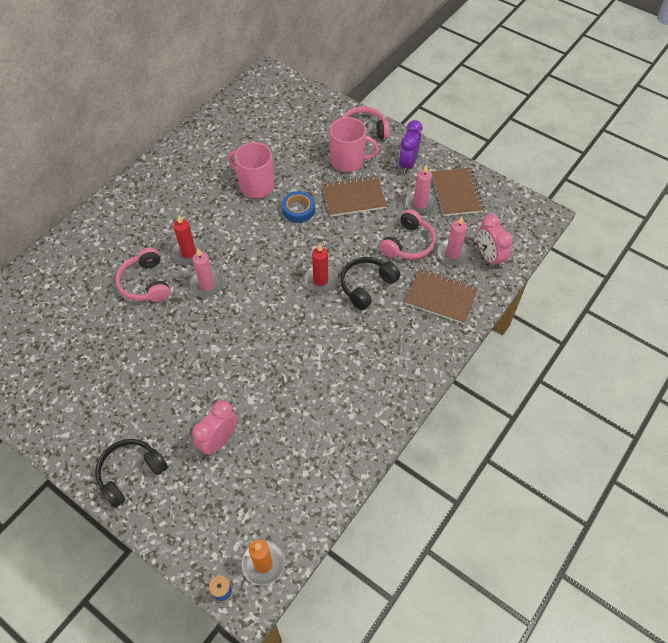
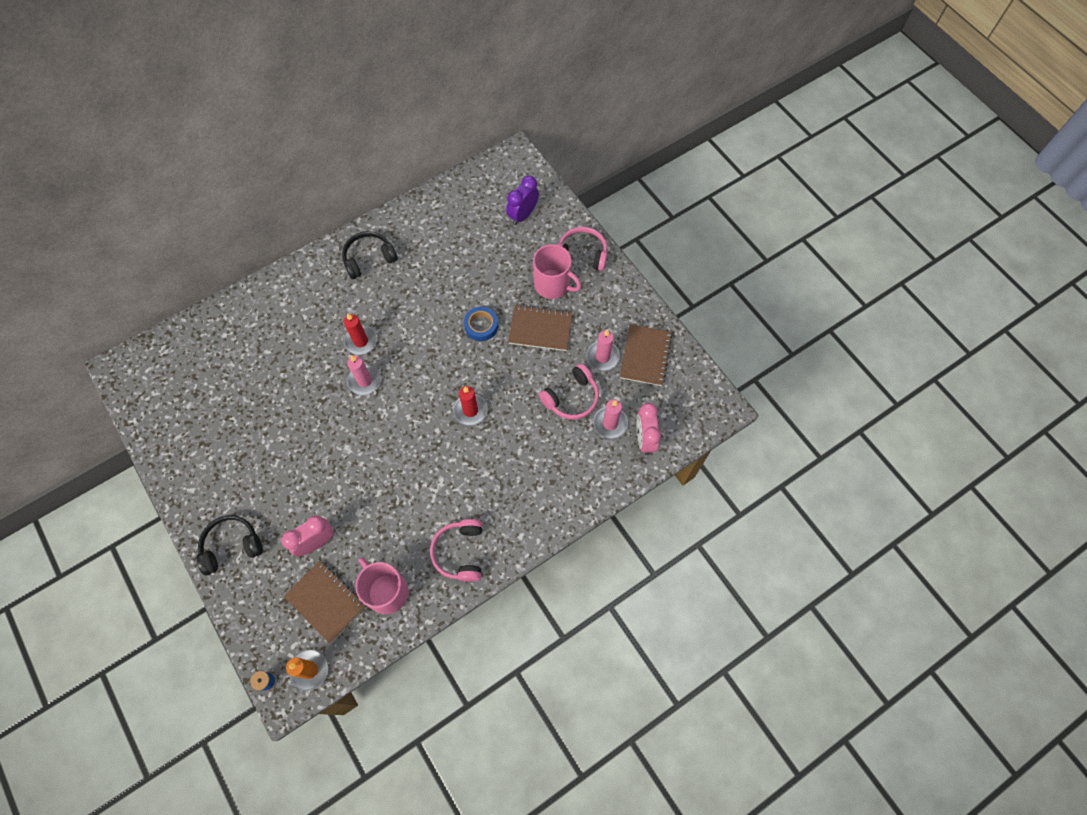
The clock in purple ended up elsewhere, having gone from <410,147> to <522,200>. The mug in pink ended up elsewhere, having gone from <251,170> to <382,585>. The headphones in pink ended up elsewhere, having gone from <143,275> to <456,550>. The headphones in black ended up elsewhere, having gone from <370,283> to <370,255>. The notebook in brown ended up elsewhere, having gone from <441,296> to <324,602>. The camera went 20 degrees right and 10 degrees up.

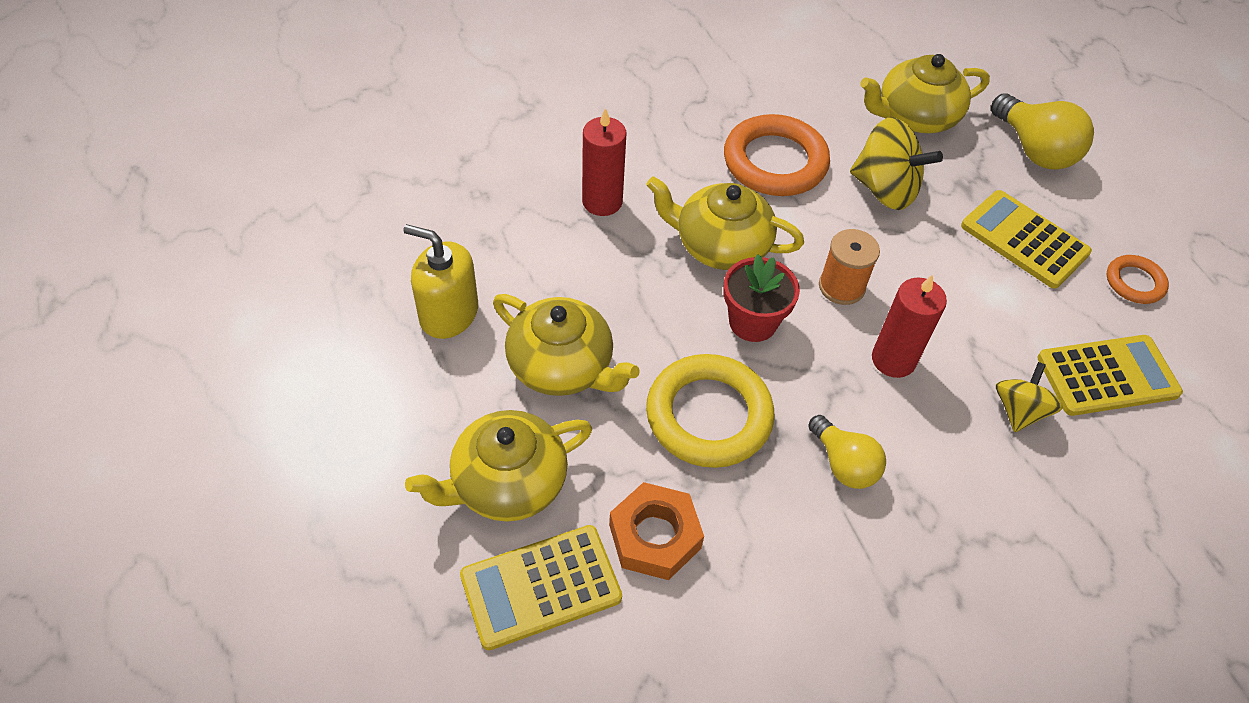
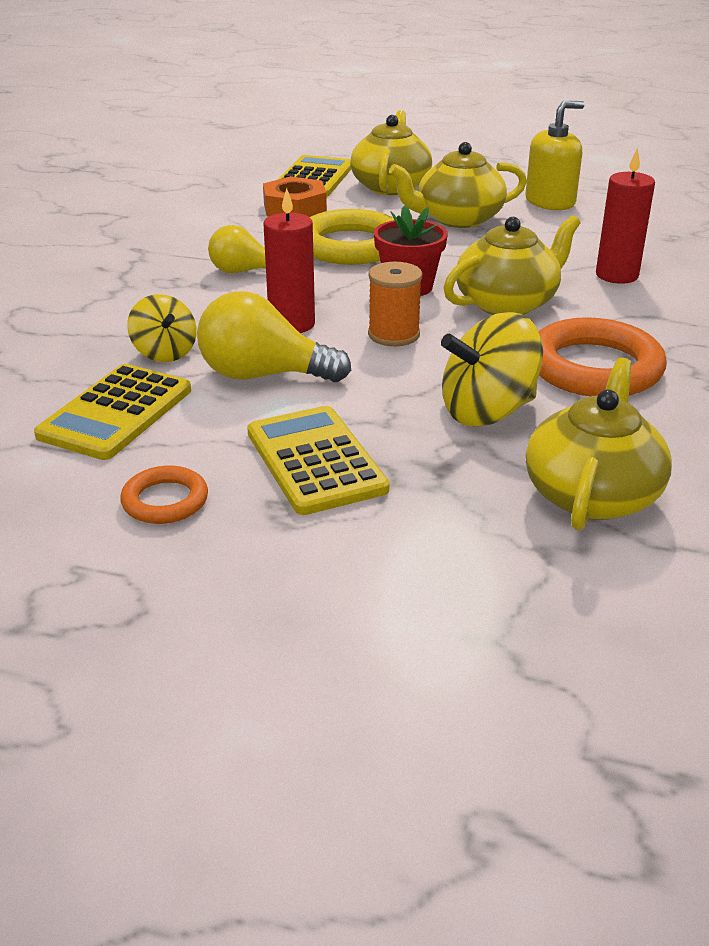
The light bulb in yellow ended up elsewhere, having gone from <1042,131> to <274,336>. The calculator in yellow at <1026,239> ended up facing another way, 105 degrees counterclockwise from before. The camera went 130 degrees right and 20 degrees down.

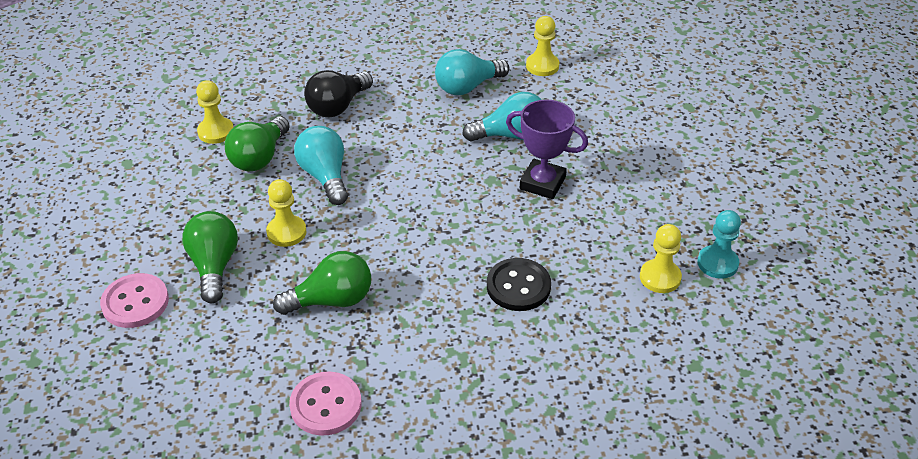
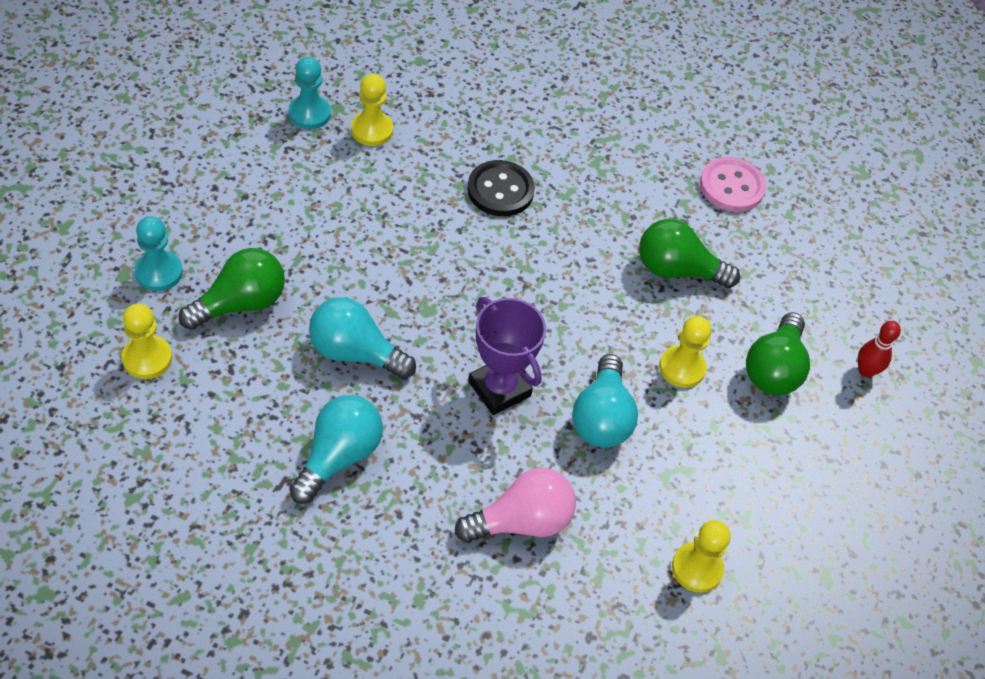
The pawn in yellow ended up elsewhere, having gone from <542,46> to <147,341>. The light bulb in turquoise at <472,72> ended up facing another way, 60 degrees counterclockwise from before. What was the light bulb in black at <338,93> turned into the light bulb in pink at <515,505>. The trophy in purple ended up elsewhere, having gone from <547,149> to <507,356>. The light bulb in green ended up elsewhere, having gone from <257,143> to <232,289>. Where the button in pink stood at <134,300>, the bowling pin in red came to stand at <879,349>. The second view gained the pawn in turquoise at <158,253>. The camera went 155 degrees left and 10 degrees up.

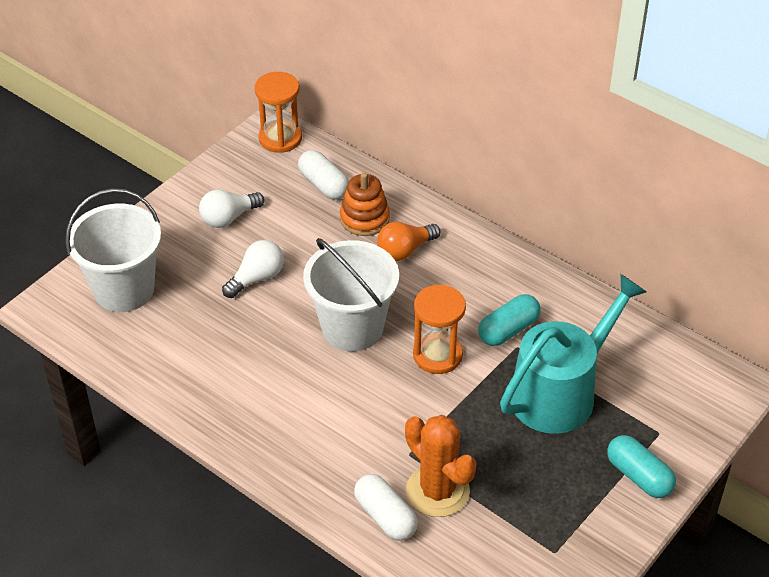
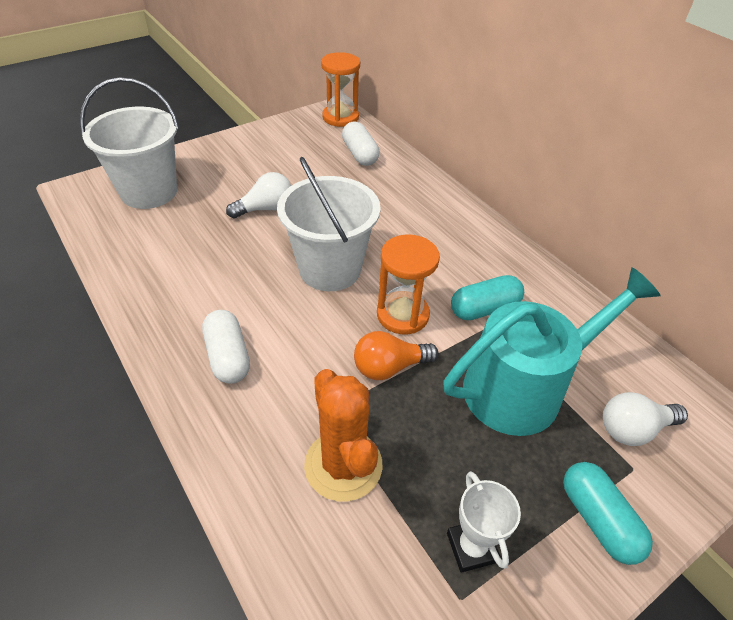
The second view lost the stacking toy in orange at <365,204>. The light bulb in white ended up elsewhere, having gone from <231,208> to <645,419>. The light bulb in orange ended up elsewhere, having gone from <409,241> to <396,355>. The capsule in white ended up elsewhere, having gone from <386,507> to <226,347>. The second view gained the trophy in white at <484,522>. The camera went 15 degrees right and 0 degrees up.

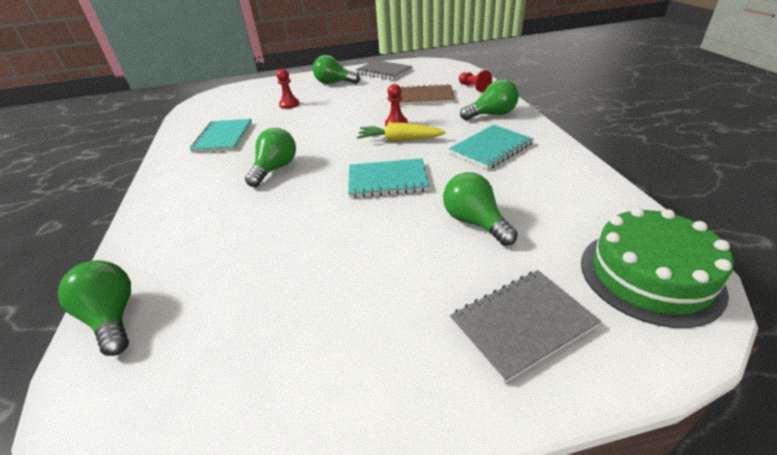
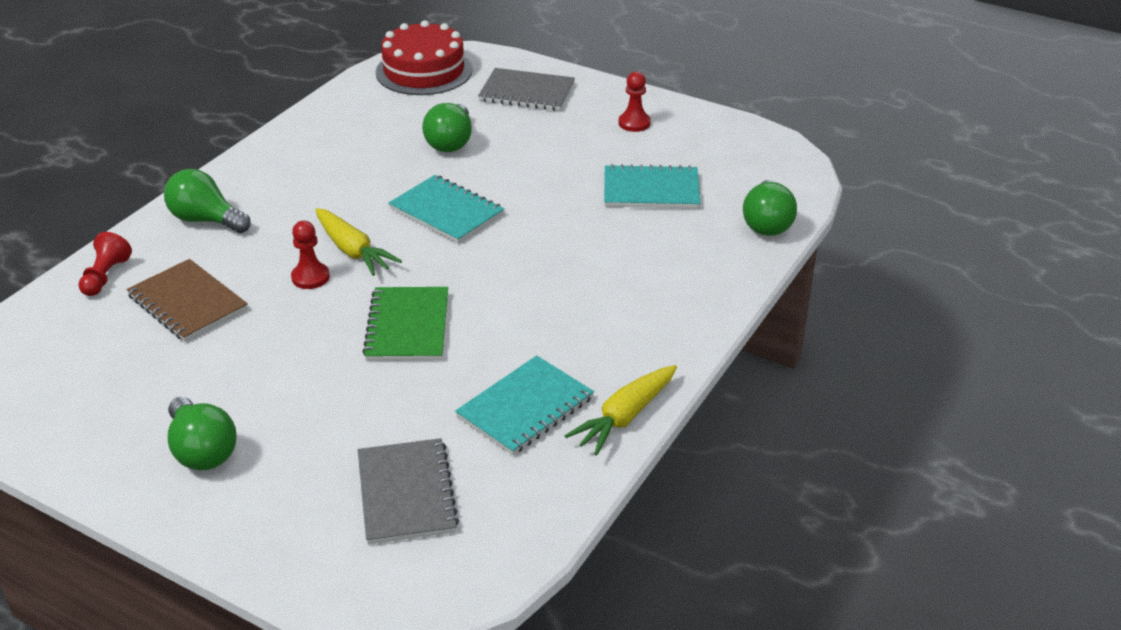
The notebook in grey ended up elsewhere, having gone from <384,70> to <408,491>. The pawn in red ended up elsewhere, having gone from <288,89> to <635,102>. The notebook in turquoise ended up elsewhere, having gone from <491,147> to <652,186>. The second view lost the light bulb in green at <270,157>. What was the cake in green at <657,268> turned into the cake in red at <424,57>. The second view gained the notebook in green at <405,324>. The second view gained the carrot in yellow at <621,410>. The camera went 140 degrees left and 0 degrees up.

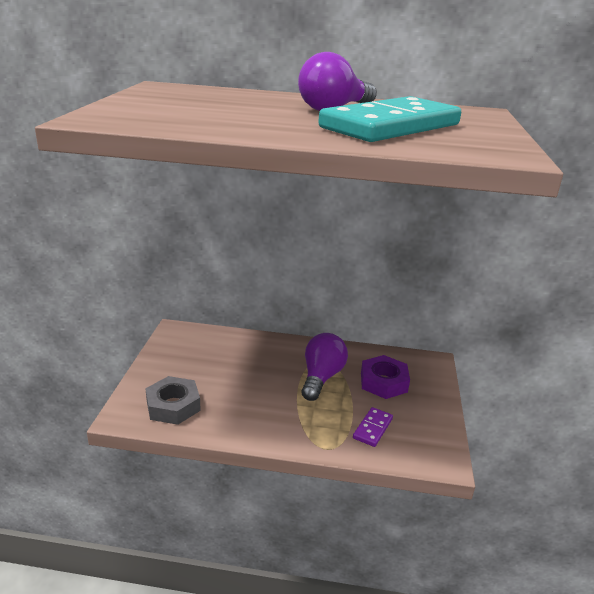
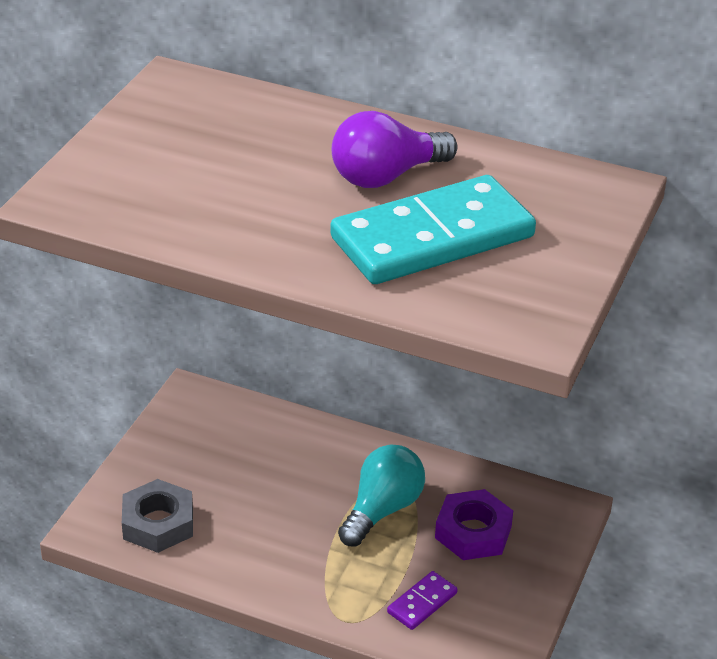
What was the light bulb in purple at <324,367> turned into the light bulb in turquoise at <381,496>. The camera went 15 degrees right and 10 degrees up.

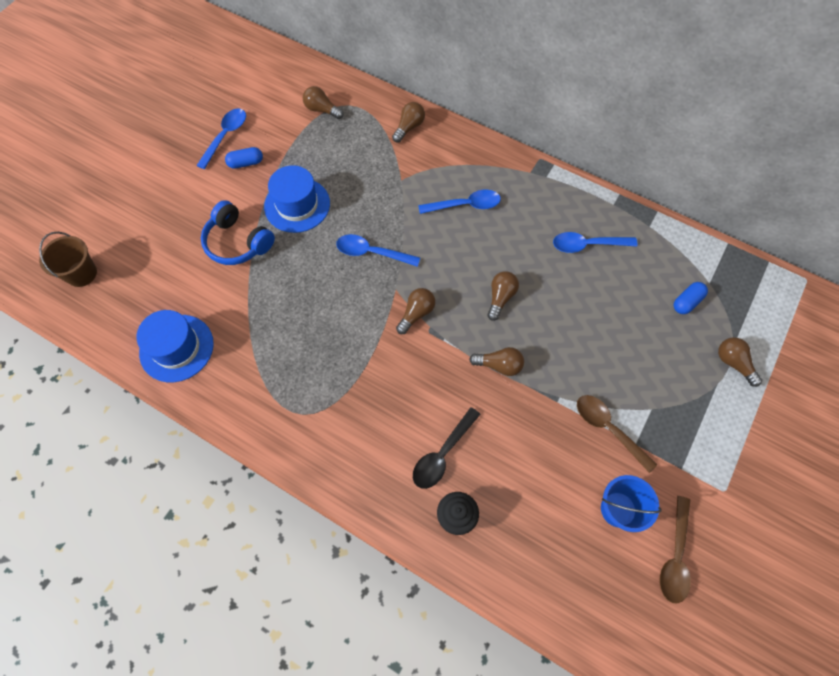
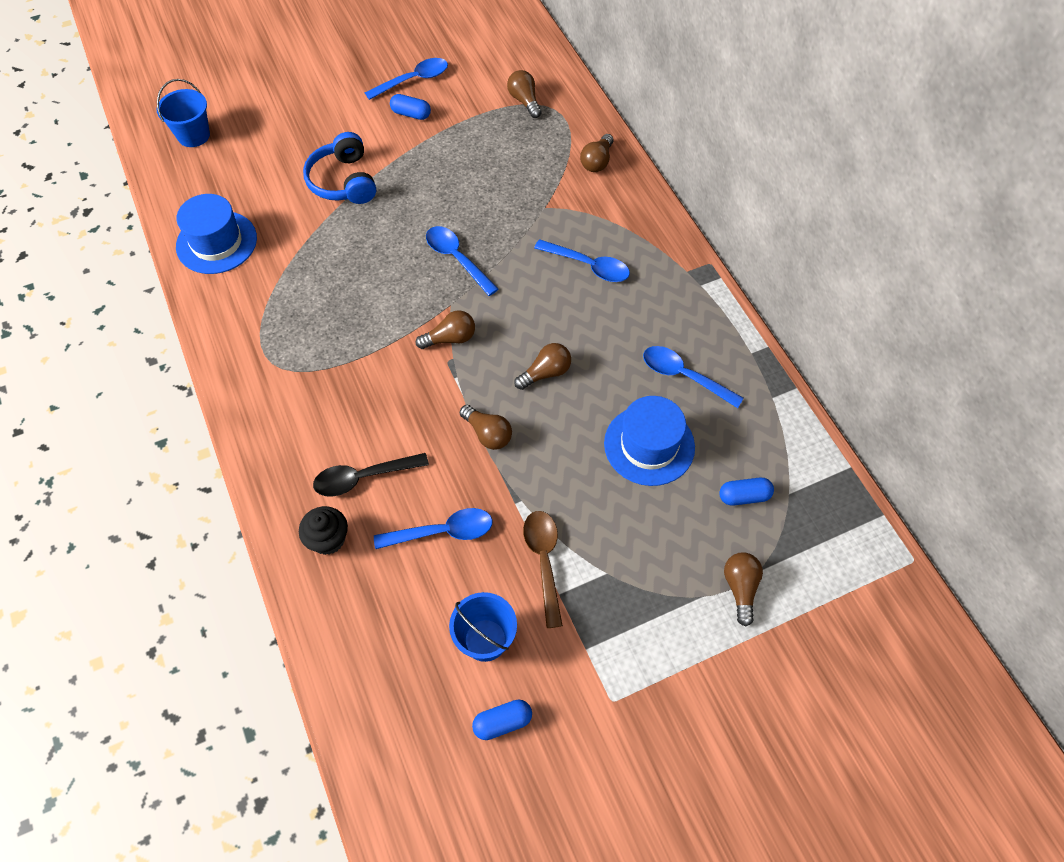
The light bulb in brown at <408,122> ended up facing another way, 135 degrees clockwise from before. The hat in blue ended up elsewhere, having gone from <297,199> to <649,441>. What was the bucket in brown at <68,259> turned into the bucket in blue at <183,113>. Where the spoon in brown stood at <675,549>, the capsule in blue came to stand at <502,719>. The second view gained the spoon in blue at <433,528>. The camera went 35 degrees right and 5 degrees down.

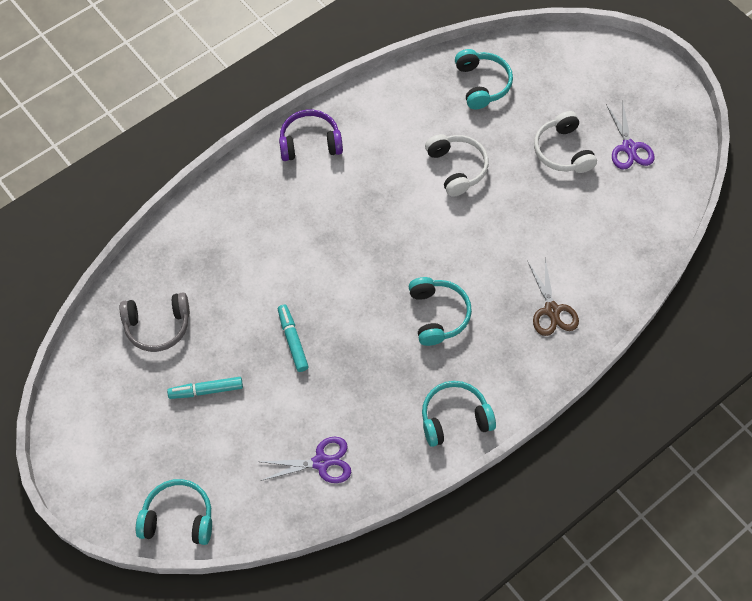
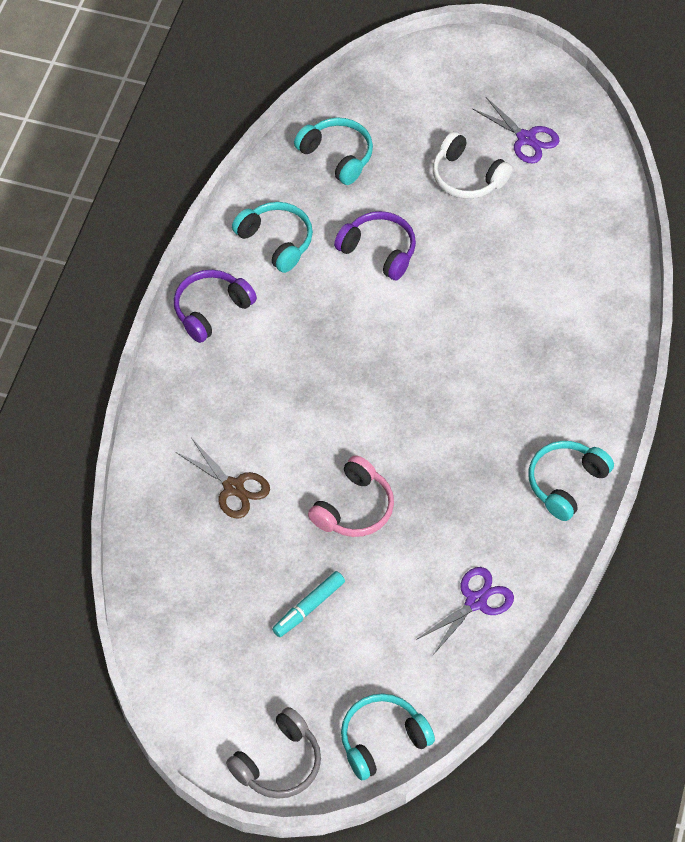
What was the headphones in white at <457,165> turned into the headphones in purple at <375,245>. The scissors in brown ended up elsewhere, having gone from <553,297> to <223,478>. The headphones in turquoise ended up elsewhere, having gone from <440,311> to <272,237>. The headphones in grey ended up elsewhere, having gone from <155,322> to <273,753>. Where the marker in turquoise stood at <293,338>, the headphones in pink came to stand at <351,496>. The camera went 35 degrees left and 5 degrees down.

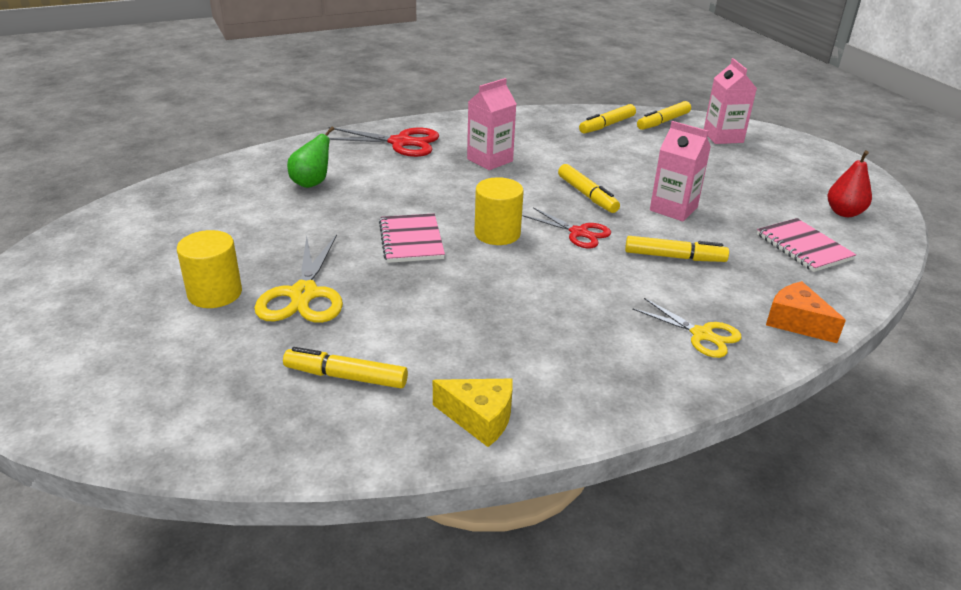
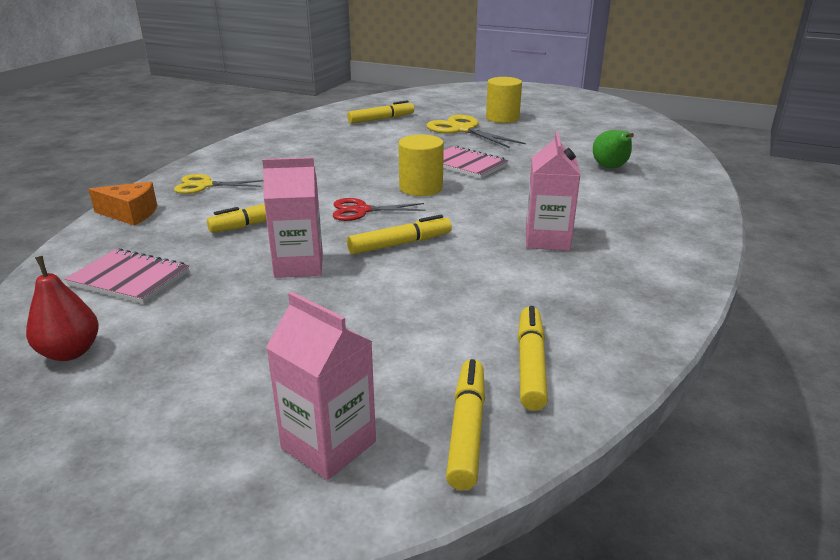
The second view lost the scissors in red at <384,142>. The marker in yellow at <589,188> ended up facing another way, 135 degrees clockwise from before. The second view lost the cheese in yellow at <473,413>. The camera went 140 degrees right and 5 degrees down.

